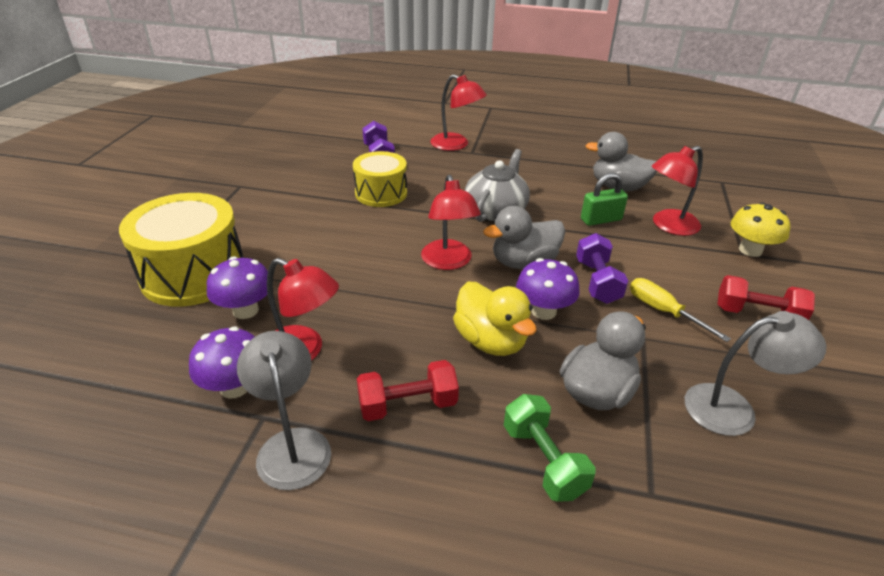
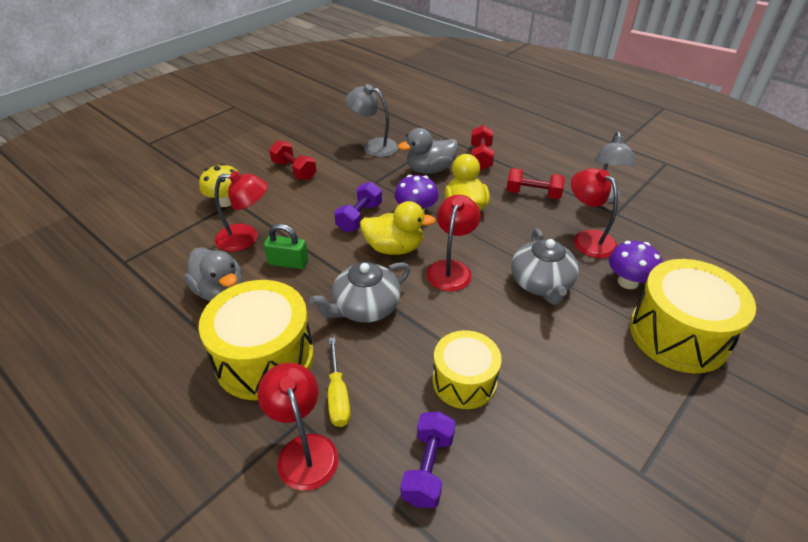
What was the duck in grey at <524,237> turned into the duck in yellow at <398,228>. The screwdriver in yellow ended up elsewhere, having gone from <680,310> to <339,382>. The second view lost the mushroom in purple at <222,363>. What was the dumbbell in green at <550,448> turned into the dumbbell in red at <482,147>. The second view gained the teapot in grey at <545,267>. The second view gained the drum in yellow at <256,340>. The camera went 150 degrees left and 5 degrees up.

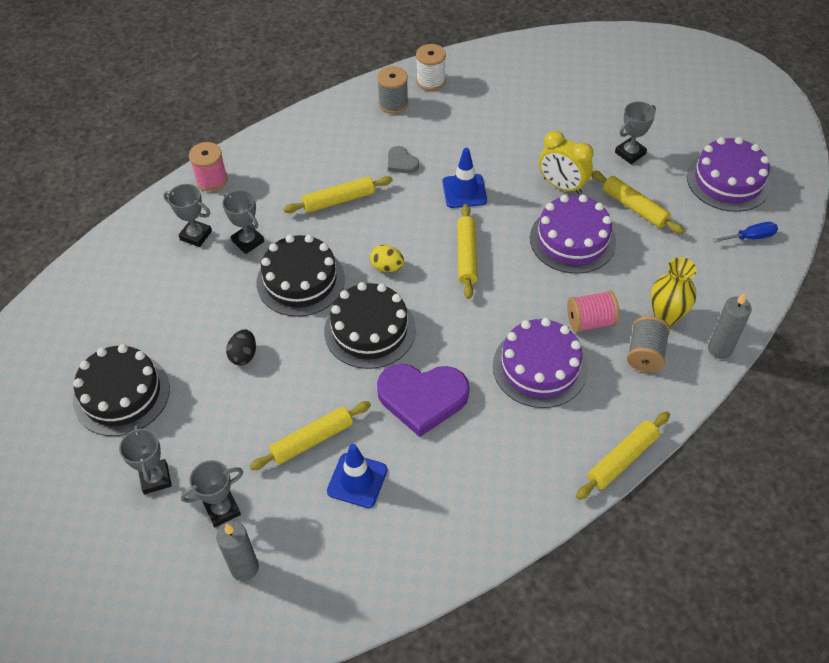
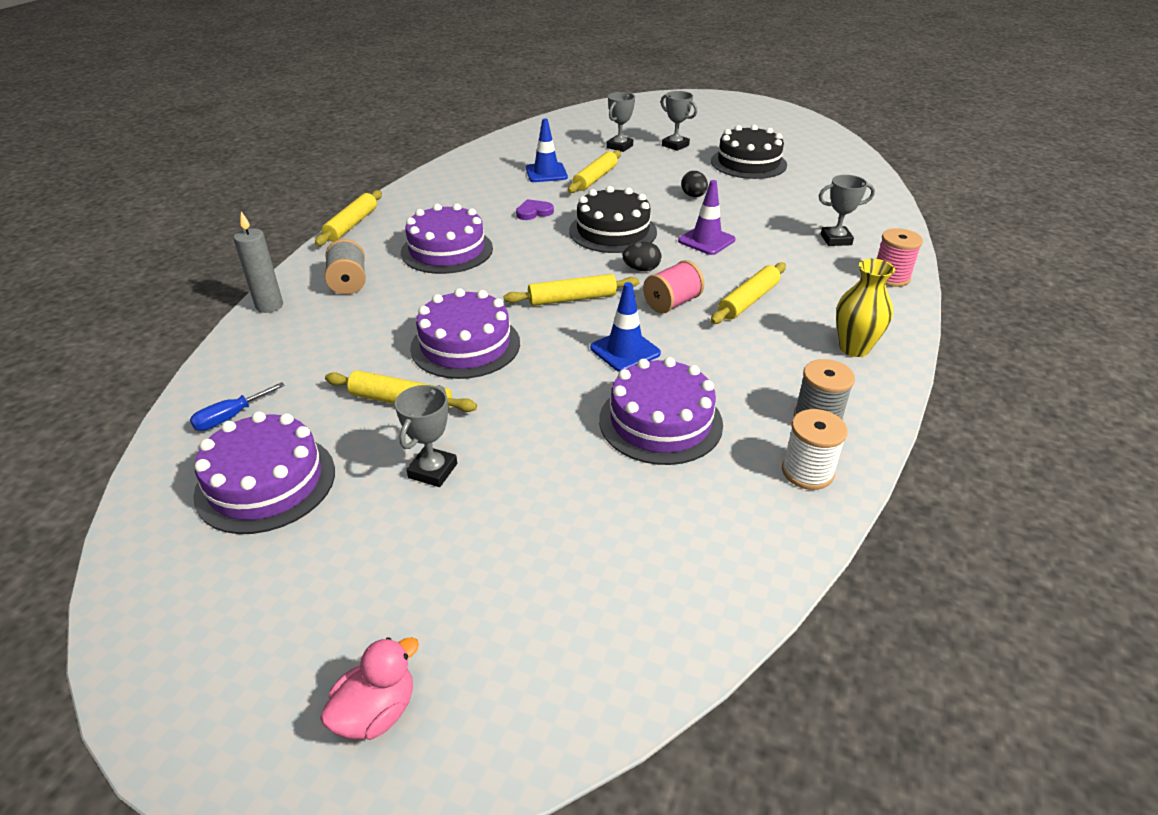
The second view lost the clock in yellow at <566,162>. The second view lost the heart in grey at <403,160>. The second view lost the trophy in grey at <243,222>. The rolling pin in yellow at <467,251> ended up facing another way, 75 degrees counterclockwise from before. Where the cake in black stood at <301,276>, the traffic cone in purple came to stand at <706,217>. What was the egg in yellow at <387,258> turned into the egg in black at <642,256>. The vase in yellow ended up elsewhere, having gone from <674,291> to <865,308>. The spool in pink ended up elsewhere, having gone from <593,311> to <673,286>. The size of the heart in purple at <423,400> changed by a factor of 0.48. The second view lost the candle in grey at <237,551>. The second view gained the cake in purple at <661,411>. The second view gained the duck in pink at <369,688>. The camera went 150 degrees right and 15 degrees down.

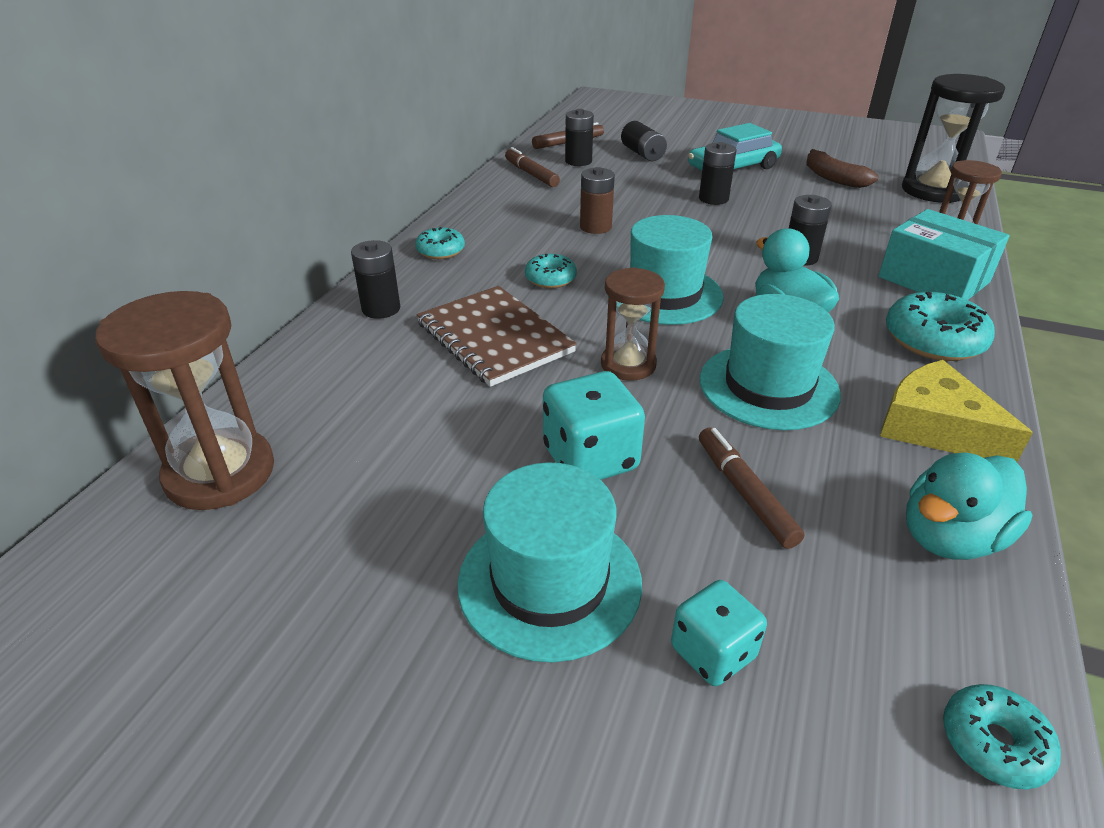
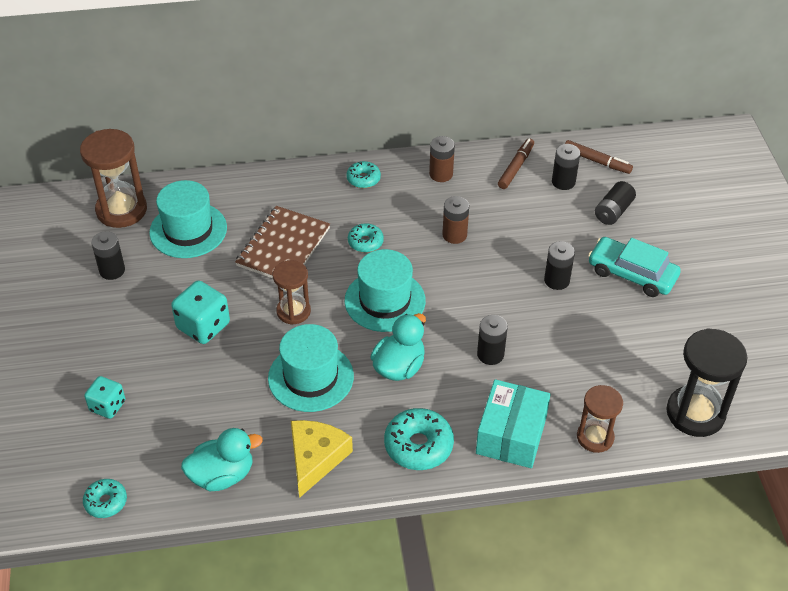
The second view lost the banana in brown at <842,168>. The battery in black ended up elsewhere, having gone from <375,279> to <108,255>. The second view lost the marker in brown at <751,488>. The duck in turquoise at <969,506> ended up facing another way, 135 degrees clockwise from before. The hat in turquoise ended up elsewhere, having gone from <549,562> to <188,219>. The second view gained the battery in brown at <442,159>. The camera went 60 degrees right and 10 degrees up.

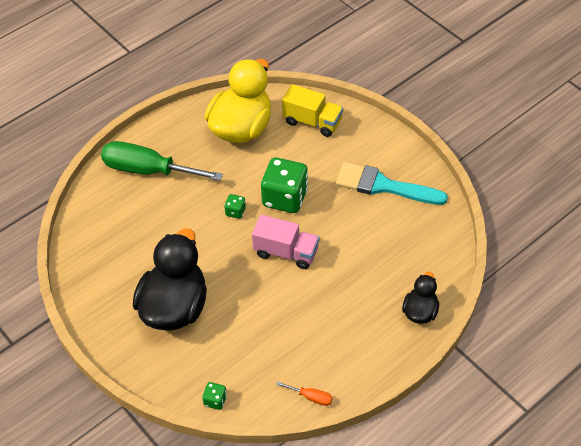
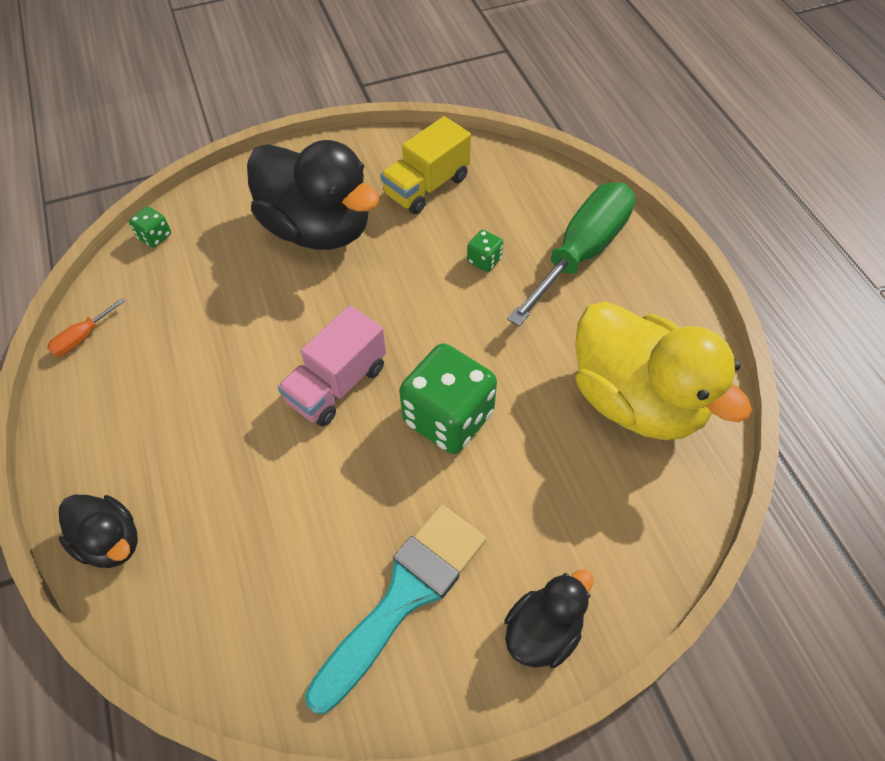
The truck in yellow ended up elsewhere, having gone from <312,110> to <425,165>. The dice in green ended up elsewhere, having gone from <235,206> to <485,251>. The second view gained the duck in black at <549,618>. The camera went 110 degrees right and 5 degrees up.

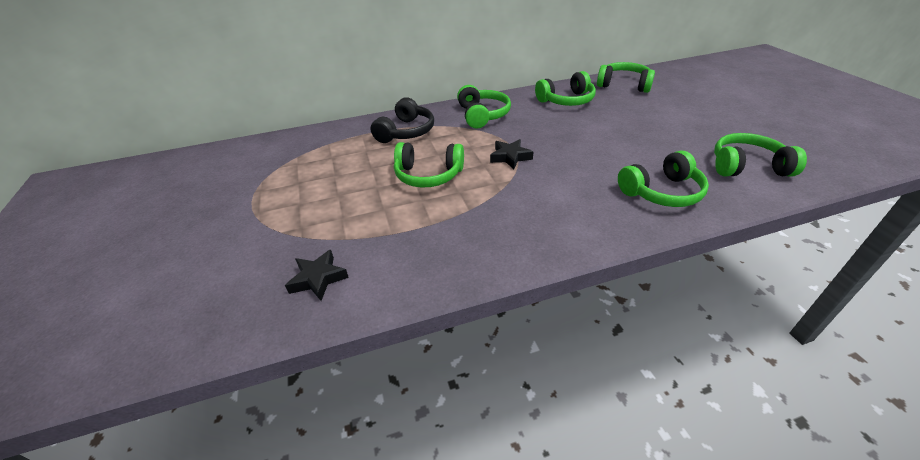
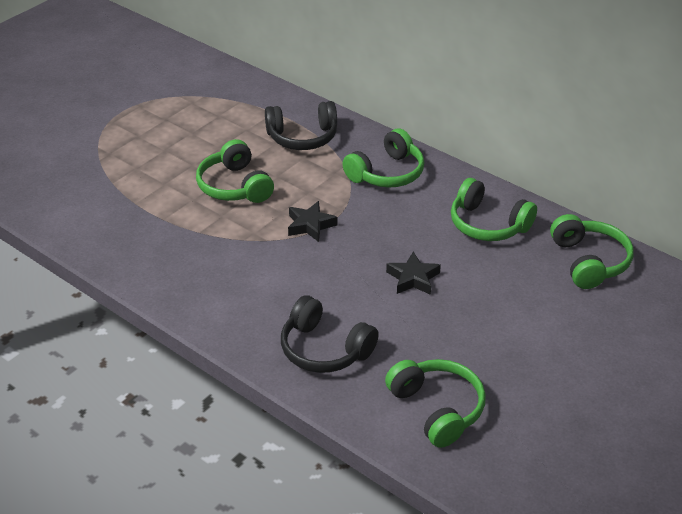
What was the headphones in green at <663,178> turned into the headphones in black at <330,334>. The star in black ended up elsewhere, having gone from <317,275> to <413,273>. The camera went 55 degrees right and 0 degrees up.

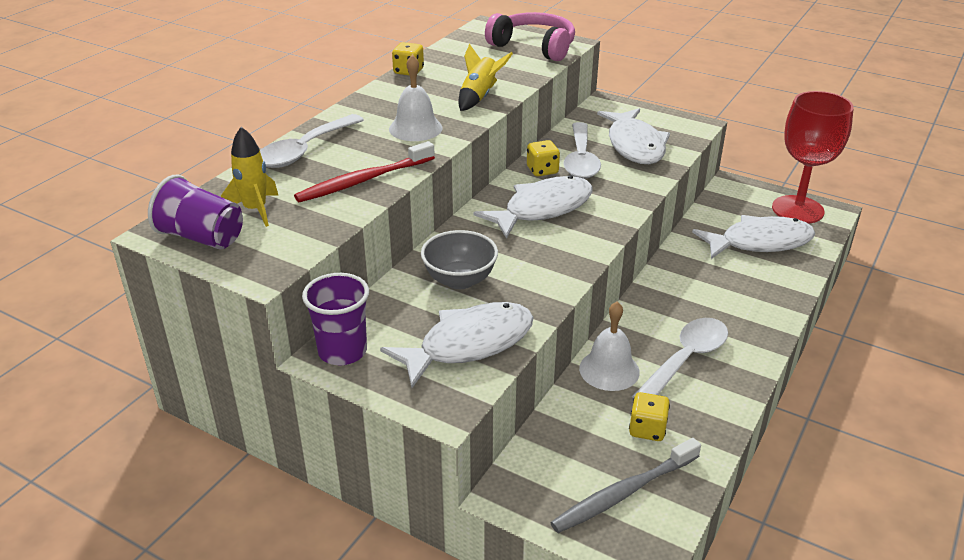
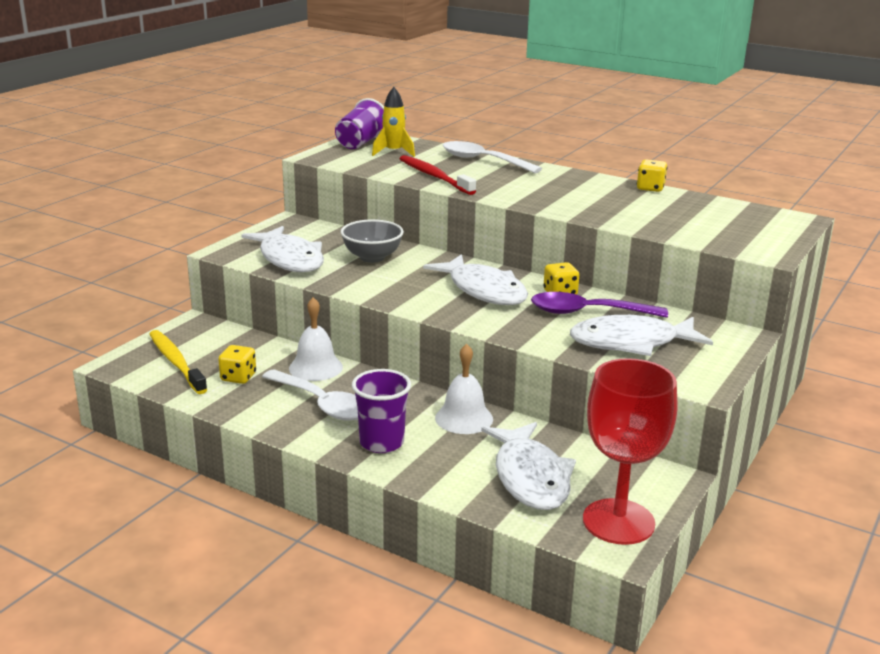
The second view lost the headphones in pink at <530,36>. The second view lost the rocket in yellow at <485,77>. The bell in white ended up elsewhere, having gone from <416,98> to <464,389>. What was the spoon in white at <582,150> turned into the spoon in purple at <599,305>. The cup in purple ended up elsewhere, having gone from <335,319> to <381,411>. What was the toothbrush in grey at <625,485> turned into the toothbrush in yellow at <178,362>. The camera went 90 degrees right and 10 degrees down.

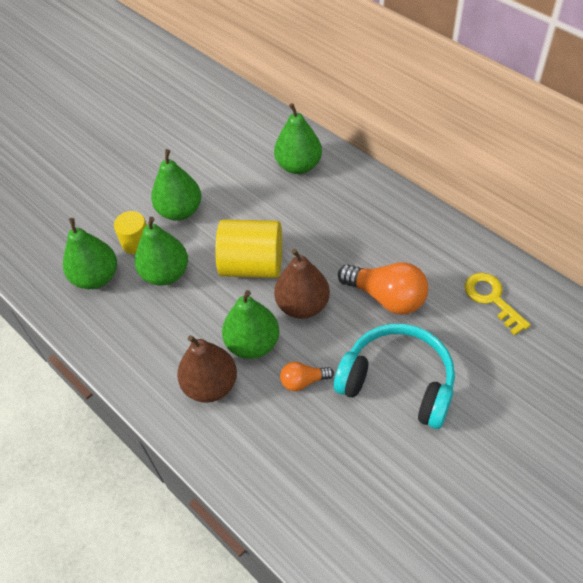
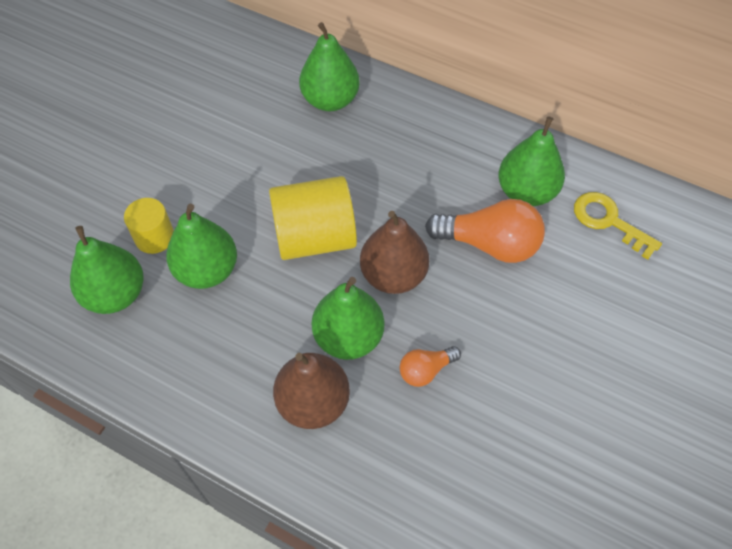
The pear in green ended up elsewhere, having gone from <176,185> to <531,161>. The second view lost the headphones in turquoise at <394,376>. The camera went 20 degrees left and 5 degrees up.

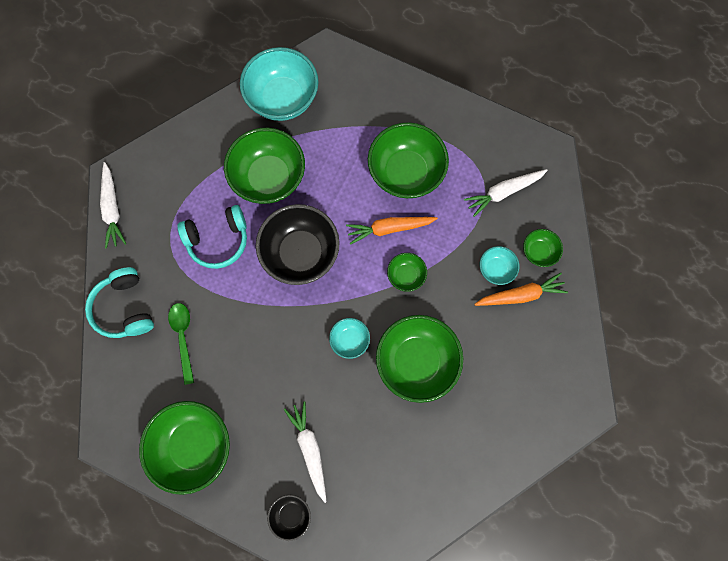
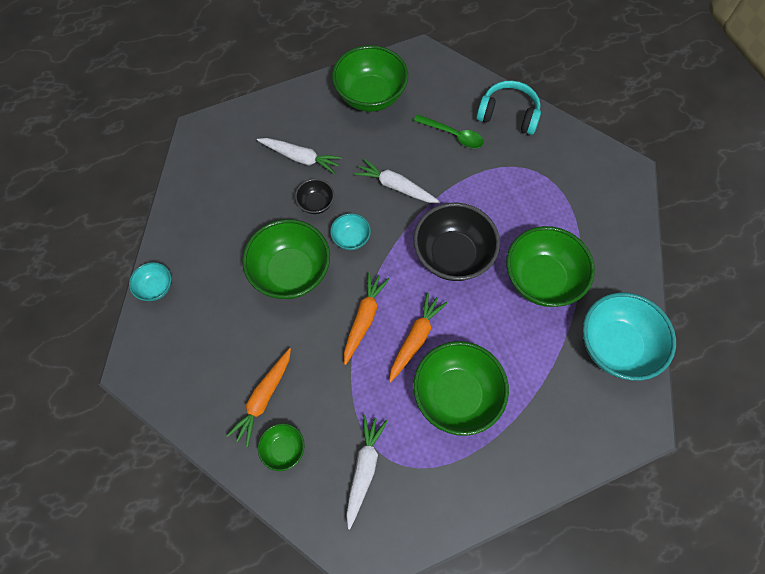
The carrot in white ended up elsewhere, having gone from <113,205> to <397,181>. The second view lost the headphones in turquoise at <212,237>. The bowl in turquoise ended up elsewhere, having gone from <499,265> to <150,281>. Where the bowl in green stood at <407,272>, the carrot in orange came to stand at <367,318>. The bowl in black ended up elsewhere, having gone from <289,518> to <314,196>. The camera went 130 degrees right and 10 degrees down.

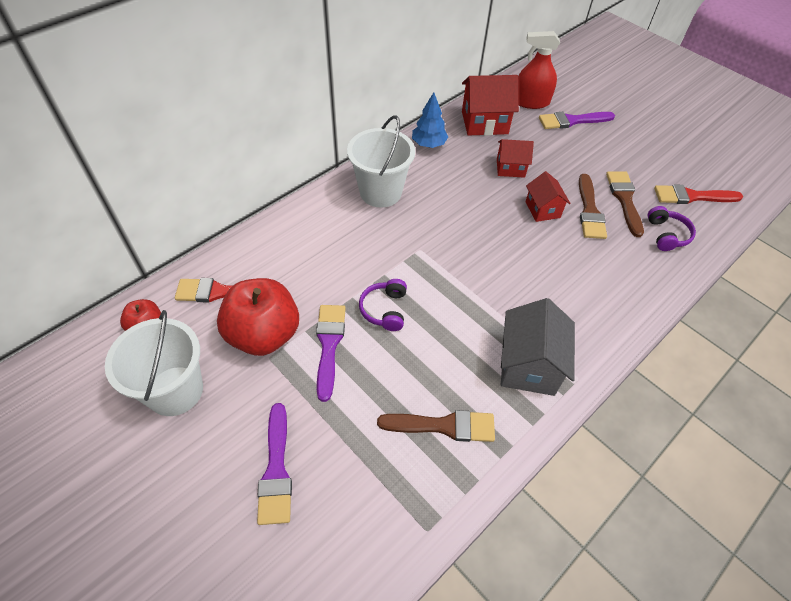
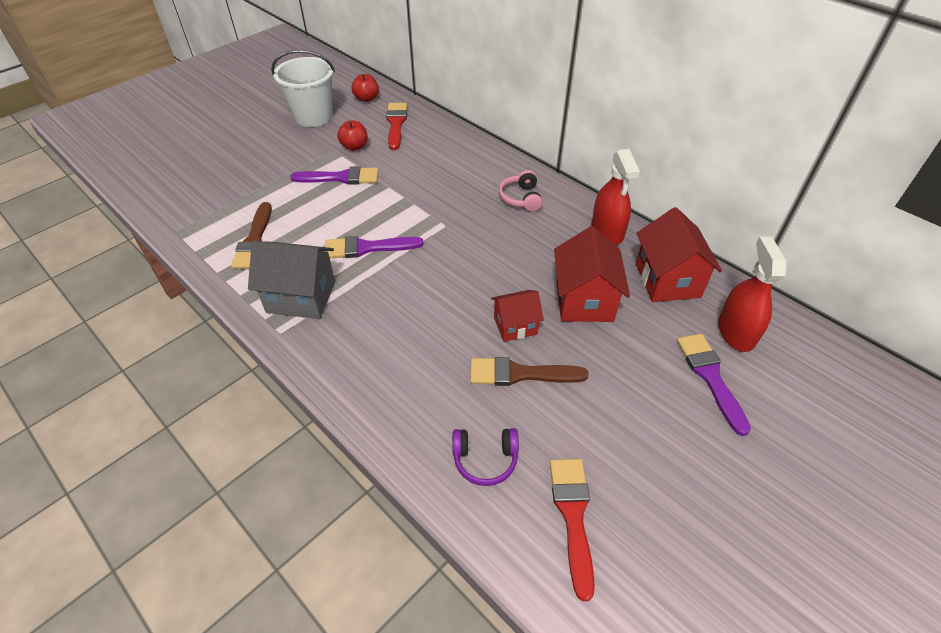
Where the tree in blue stood at <430,120>, the spray bottle in red came to stand at <616,197>. Where the bucket in white stood at <381,161>, the headphones in pink came to stand at <521,191>. The size of the house in red at <515,158> changed by a factor of 1.63. The second view lost the brush in brown at <625,204>. The size of the apple in red at <258,317> changed by a factor of 0.50. The second view lost the headphones in purple at <383,305>. The brush in purple ended up elsewhere, having gone from <274,464> to <374,247>. The camera went 90 degrees right and 5 degrees down.

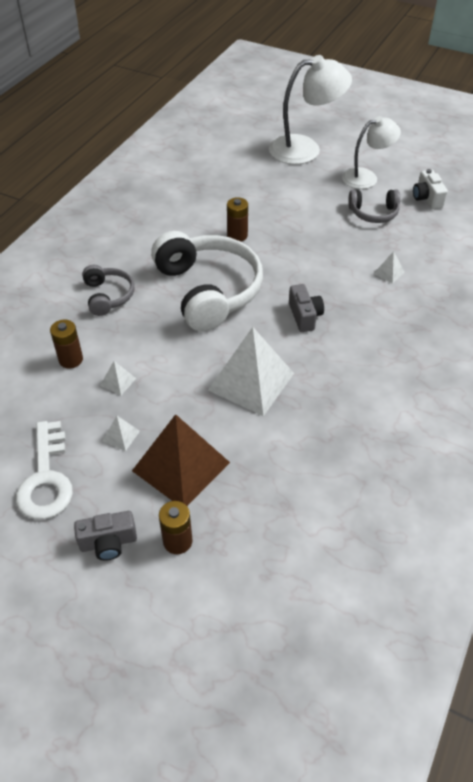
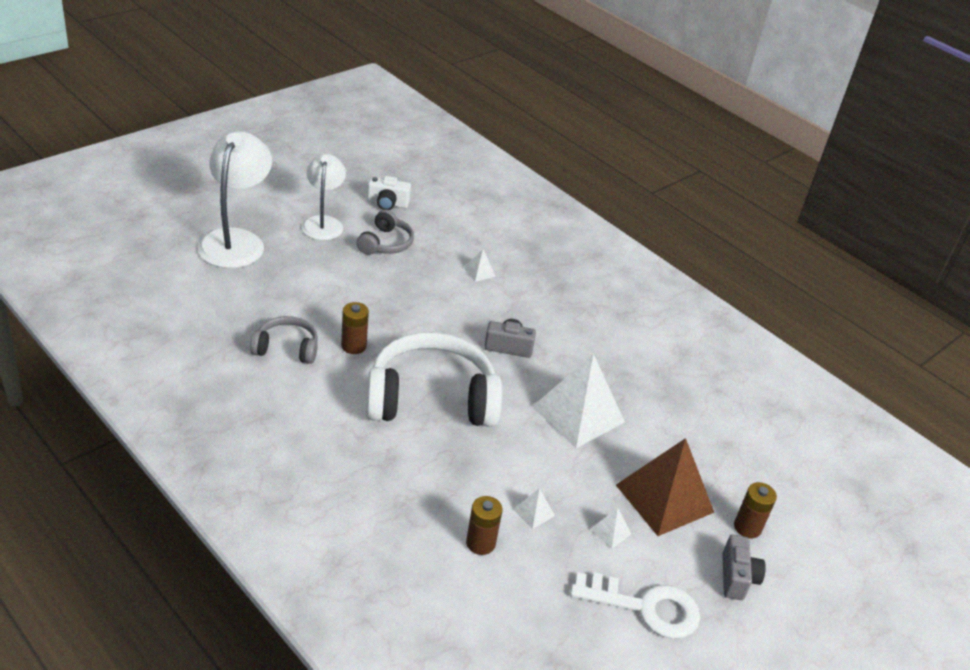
The headphones in grey ended up elsewhere, having gone from <108,290> to <284,340>. The camera went 75 degrees left and 10 degrees down.

